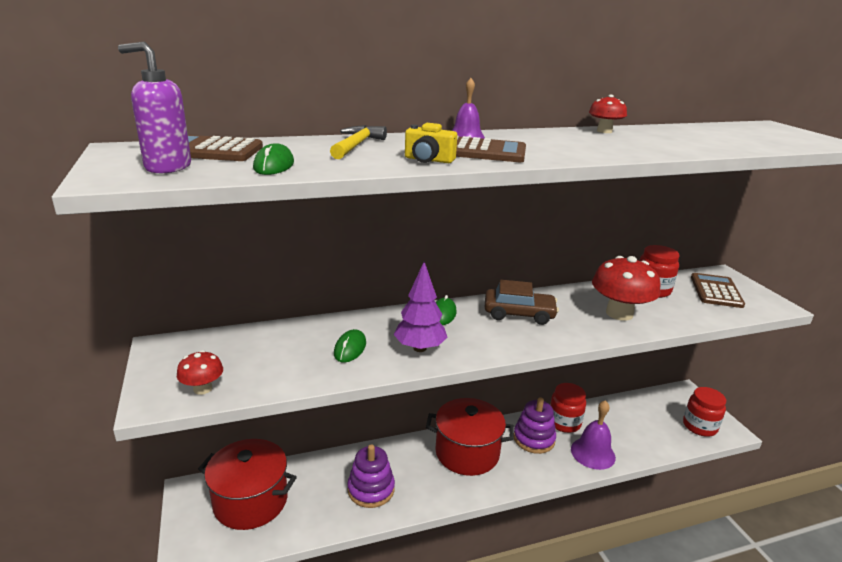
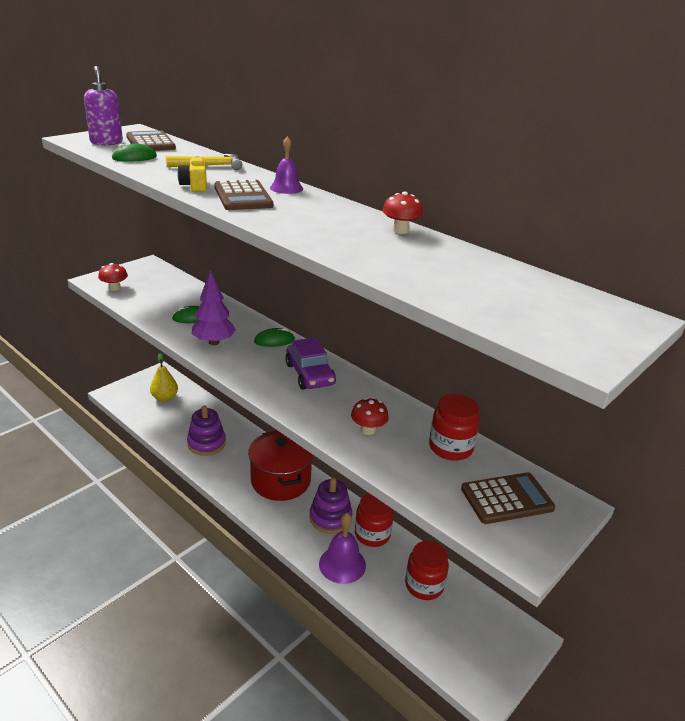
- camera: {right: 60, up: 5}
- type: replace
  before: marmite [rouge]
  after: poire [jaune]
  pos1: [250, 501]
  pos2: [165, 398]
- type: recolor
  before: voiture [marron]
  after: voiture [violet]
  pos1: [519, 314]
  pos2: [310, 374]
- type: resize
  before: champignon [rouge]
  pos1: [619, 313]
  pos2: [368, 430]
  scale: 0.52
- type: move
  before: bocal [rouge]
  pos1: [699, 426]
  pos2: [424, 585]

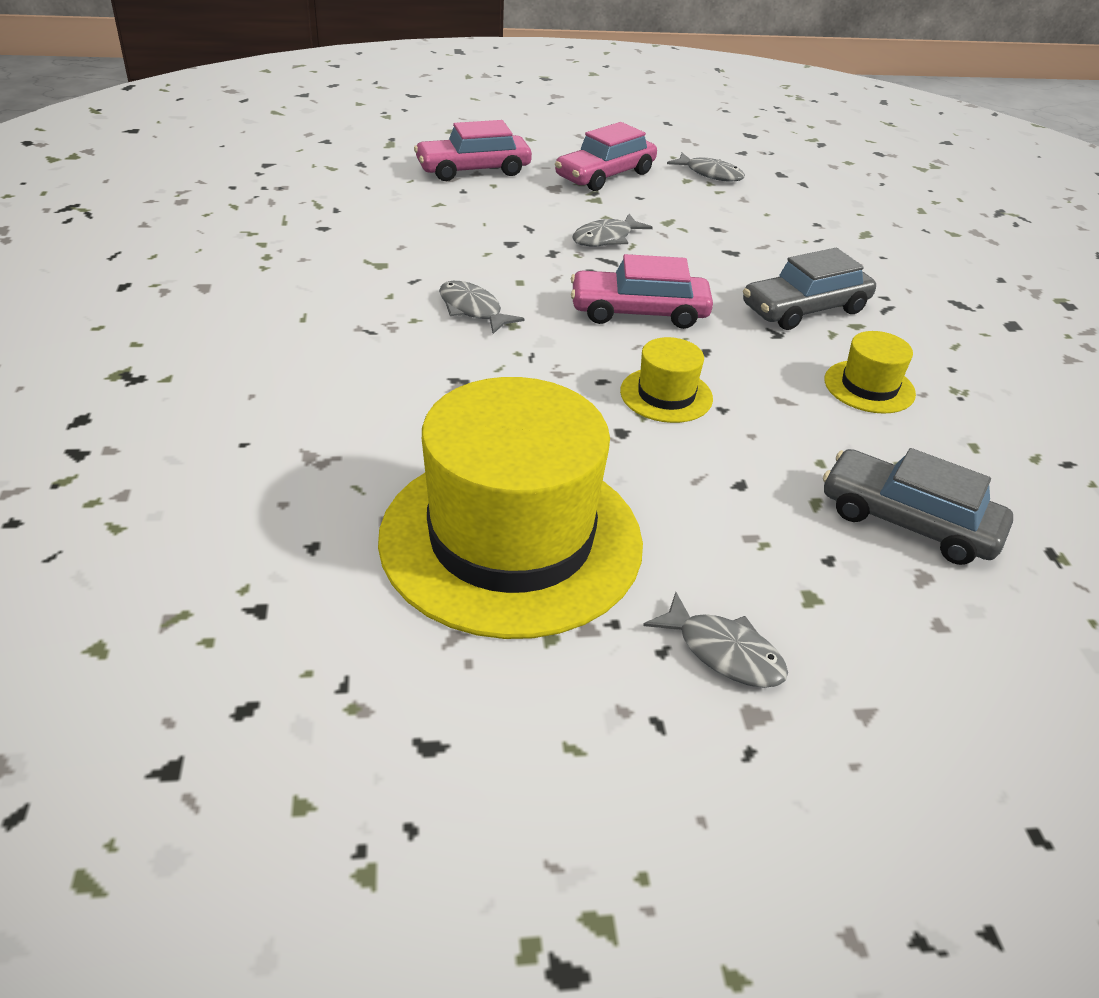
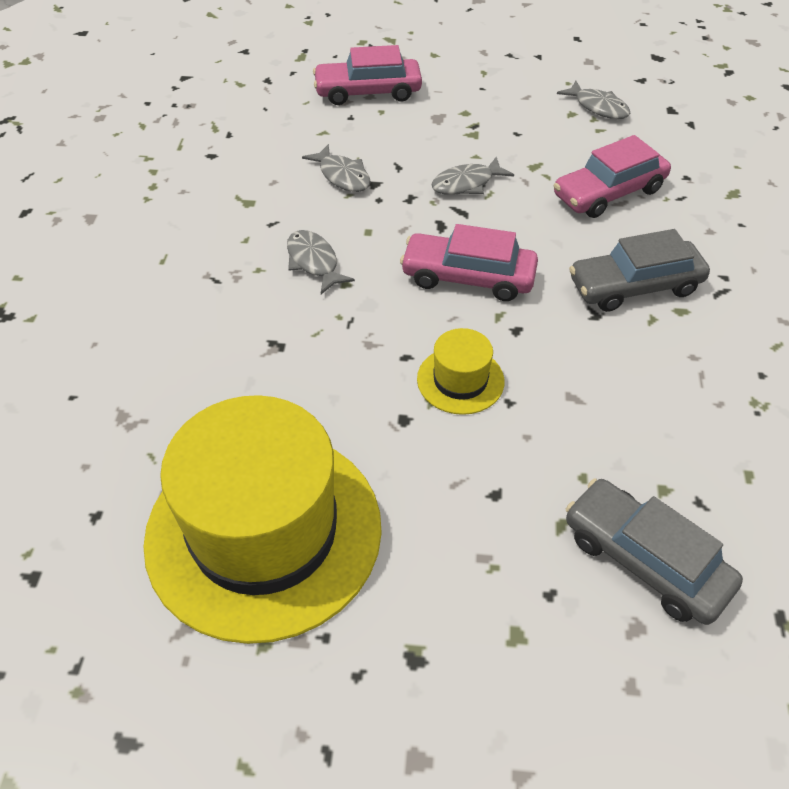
- camera: {right: 15, up: 10}
- type: move
  before: voiture [rose]
  pos1: [605, 175]
  pos2: [608, 193]
- type: move
  before: poisson [gris]
  pos1: [724, 652]
  pos2: [342, 176]
- type: delete
  before: chapeau [jaune]
  pos1: [869, 387]

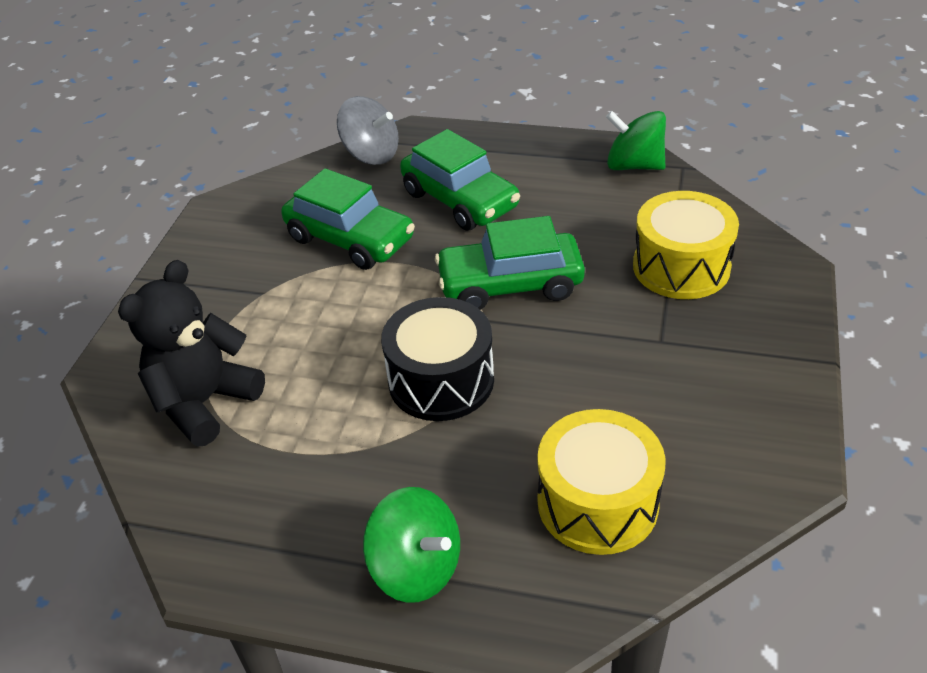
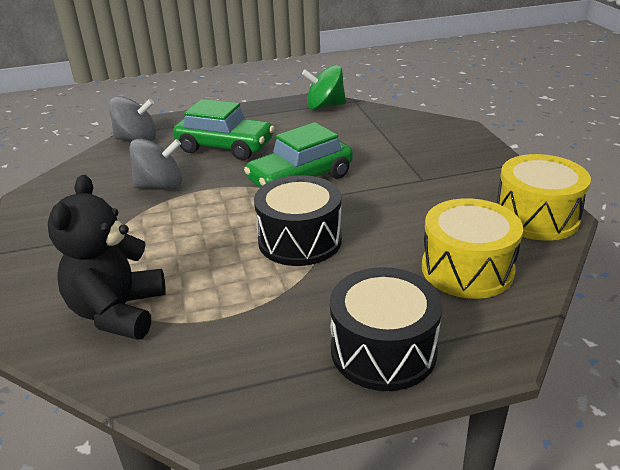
- camera: {right: -30, up: -10}
- type: replace
  before: voiture [vert]
  after: toupie [gris]
  pos1: [350, 239]
  pos2: [160, 185]
- type: replace
  before: toupie [vert]
  after: tambour [noir]
  pos1: [416, 568]
  pos2: [383, 350]
- type: move
  before: tambour [jaune]
  pos1: [681, 267]
  pos2: [536, 217]

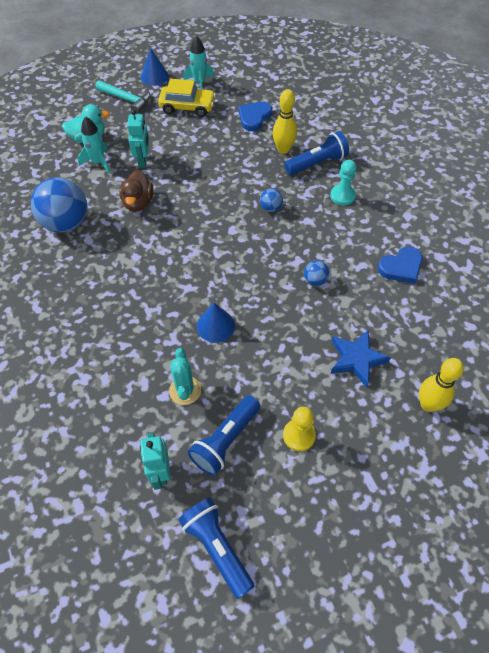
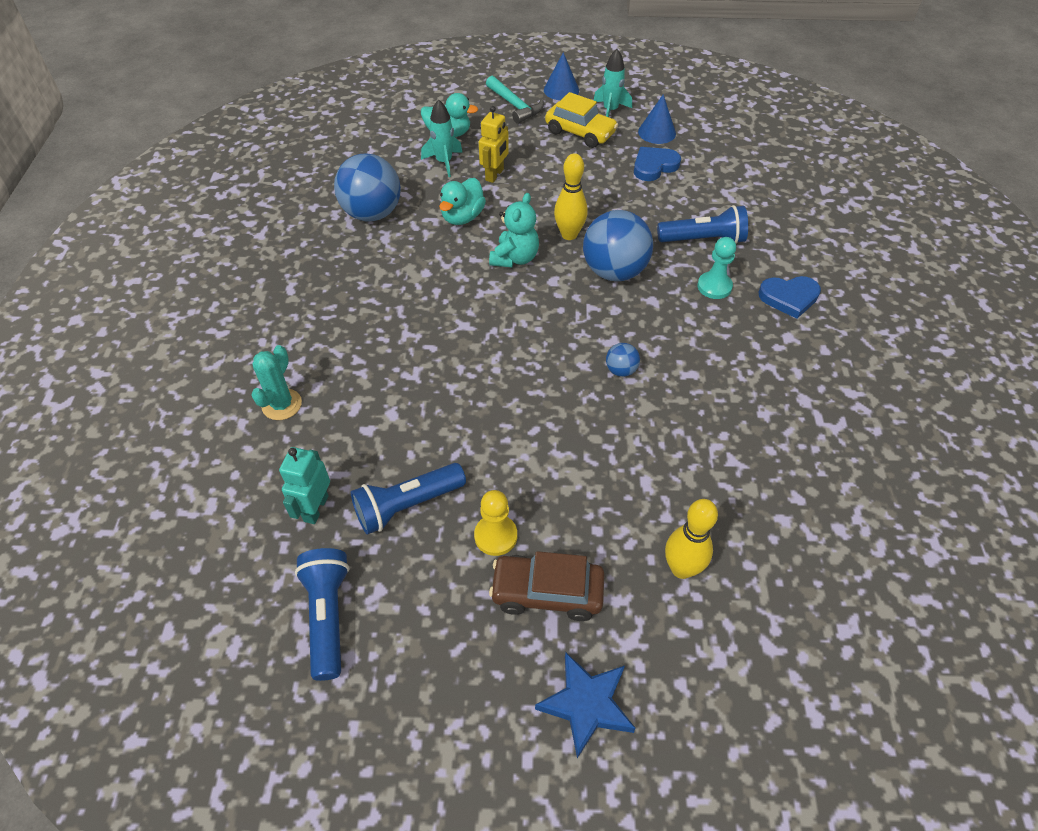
- camera: {right: 25, up: -5}
- type: recolor
  before: canard [marron]
  after: canard [turquoise]
  pos1: [138, 202]
  pos2: [462, 217]
- type: recolor
  before: robot [turquoise]
  after: robot [jaune]
  pos1: [143, 161]
  pos2: [495, 175]
- type: move
  before: cactus [turquoise]
  pos1: [185, 390]
  pos2: [282, 404]
- type: move
  before: cône [bleu]
  pos1: [215, 326]
  pos2: [657, 132]
- type: resize
  before: balle [bleu]
  pos1: [270, 208]
  pos2: [614, 271]
  scale: 2.24
- type: move
  before: quille [jaune]
  pos1: [283, 149]
  pos2: [569, 234]
- type: move
  before: étoile [bleu]
  pos1: [356, 359]
  pos2: [586, 704]
- type: move
  before: cœur [bleu]
  pos1: [401, 267]
  pos2: [789, 298]
- type: insert
  after: ours en peluche [turquoise]
  pos2: [515, 258]
- type: insert
  after: voiture [marron]
  pos2: [547, 592]

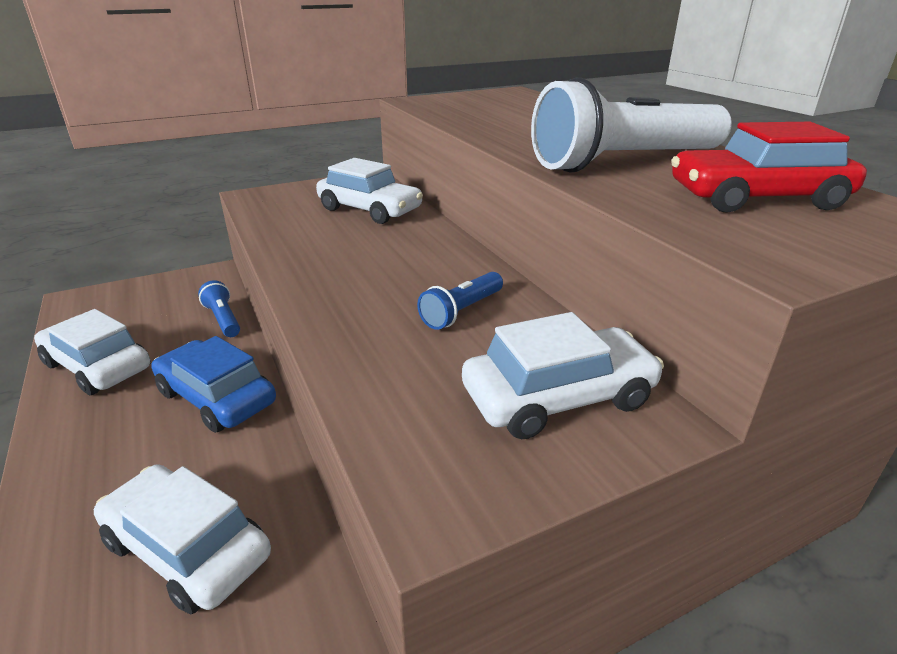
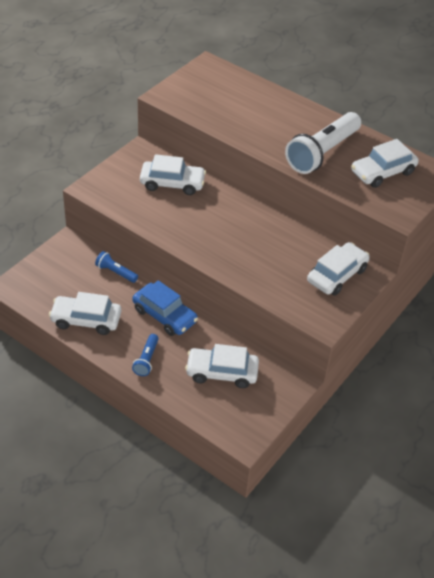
- camera: {right: -30, up: 15}
- type: rotate
  before: voiture [bleu]
  pos1: [216, 397]
  pos2: [164, 315]
  turn: -150
- type: move
  before: lampe de poche [bleu]
  pos1: [462, 311]
  pos2: [146, 360]
- type: recolor
  before: voiture [rouge]
  after: voiture [blanc]
  pos1: [756, 198]
  pos2: [382, 172]

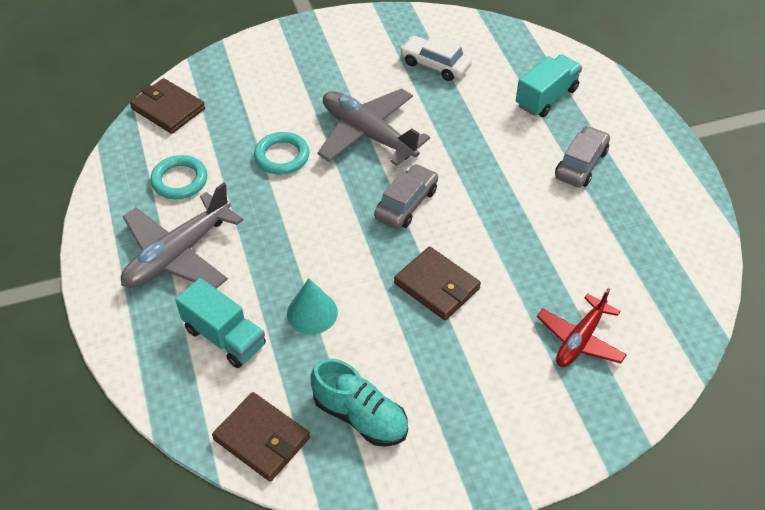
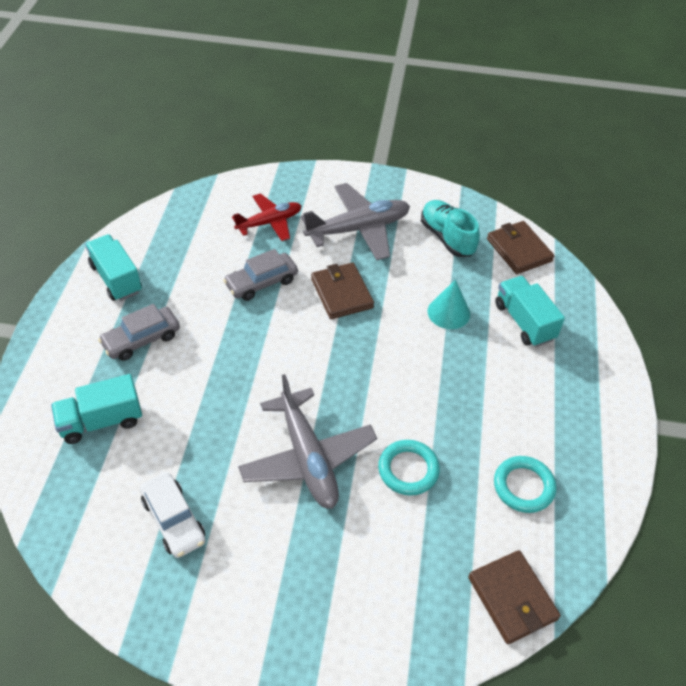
- camera: {right: -155, up: 0}
- type: move
  before: avion [gris]
  pos1: [178, 254]
  pos2: [358, 229]
- type: move
  before: voiture [gris]
  pos1: [406, 204]
  pos2: [261, 282]
- type: insert
  after: camion [turquoise]
  pos2: [116, 278]

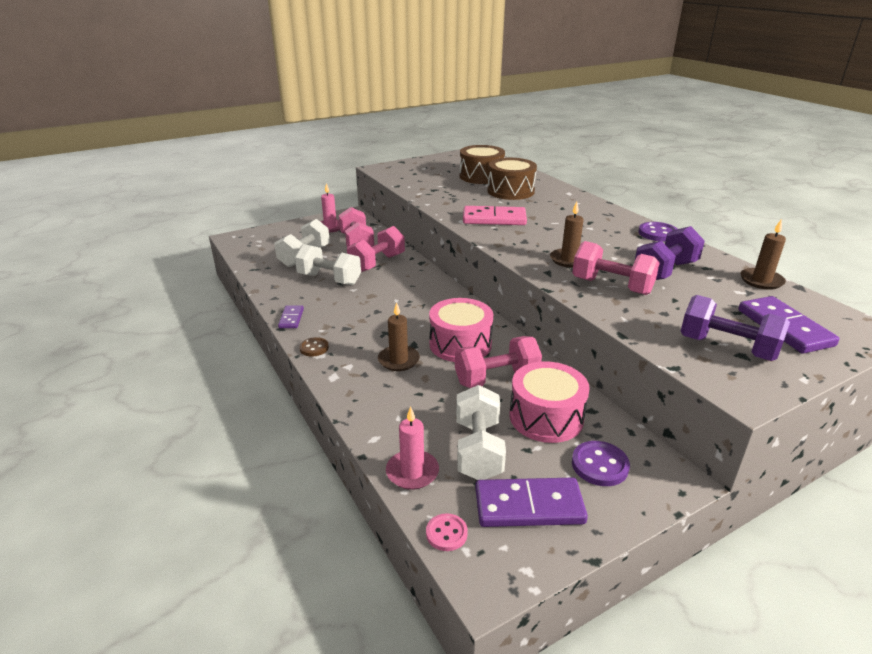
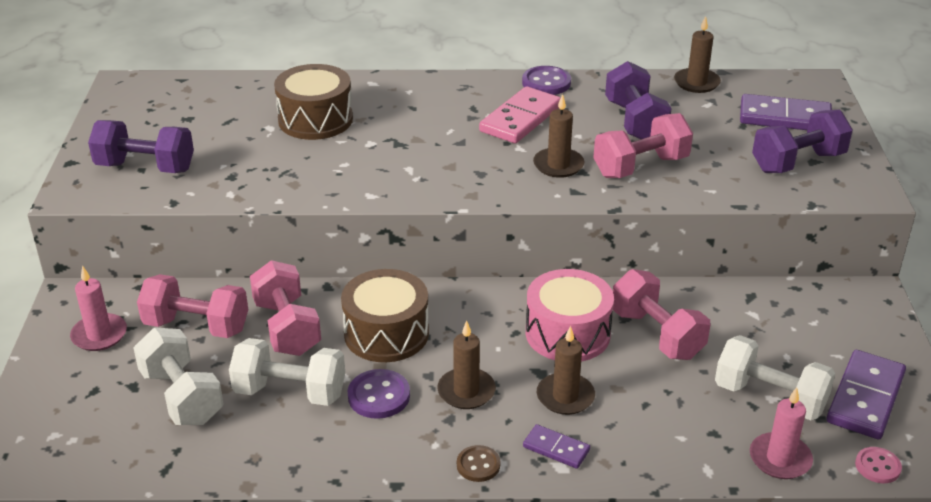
- camera: {right: -60, up: 5}
- type: move
  before: domino [violet]
  pos1: [291, 318]
  pos2: [556, 448]
- type: rotate
  before: haltère [blanc]
  pos1: [329, 279]
  pos2: [290, 392]
  turn: 45
- type: rotate
  before: haltère [rose]
  pos1: [496, 378]
  pos2: [656, 334]
  turn: -45
- type: move
  before: tambour [marron]
  pos1: [481, 176]
  pos2: [386, 333]
- type: move
  before: domino [rose]
  pos1: [494, 219]
  pos2: [521, 119]
- type: delete
  before: tambour [rose]
  pos1: [546, 417]
- type: move
  before: bouton [violet]
  pos1: [599, 465]
  pos2: [379, 396]
- type: insert
  after: haltère [violet]
  pos2: [145, 167]
- type: insert
  after: bougie [marron]
  pos2: [466, 391]

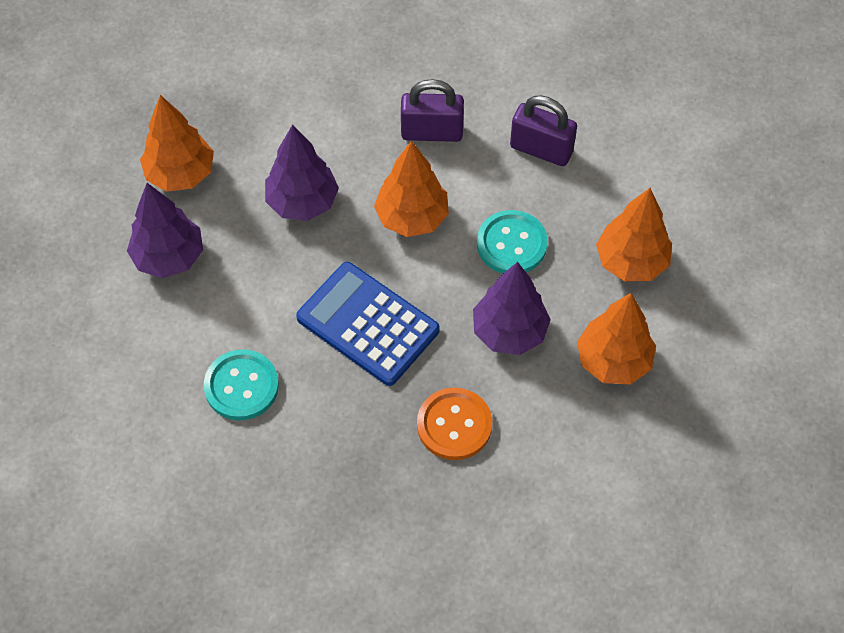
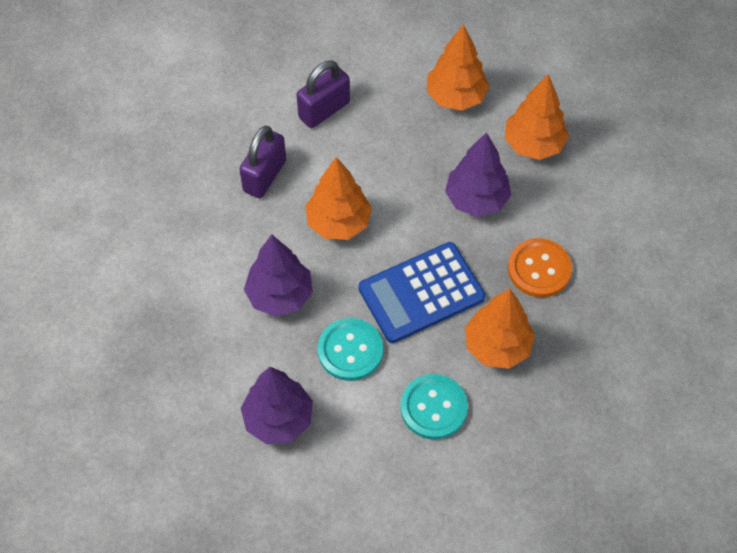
- camera: {right: -65, up: 0}
- type: move
  before: arbre [orange]
  pos1: [180, 174]
  pos2: [497, 346]
- type: move
  before: bouton [turquoise]
  pos1: [511, 244]
  pos2: [350, 350]

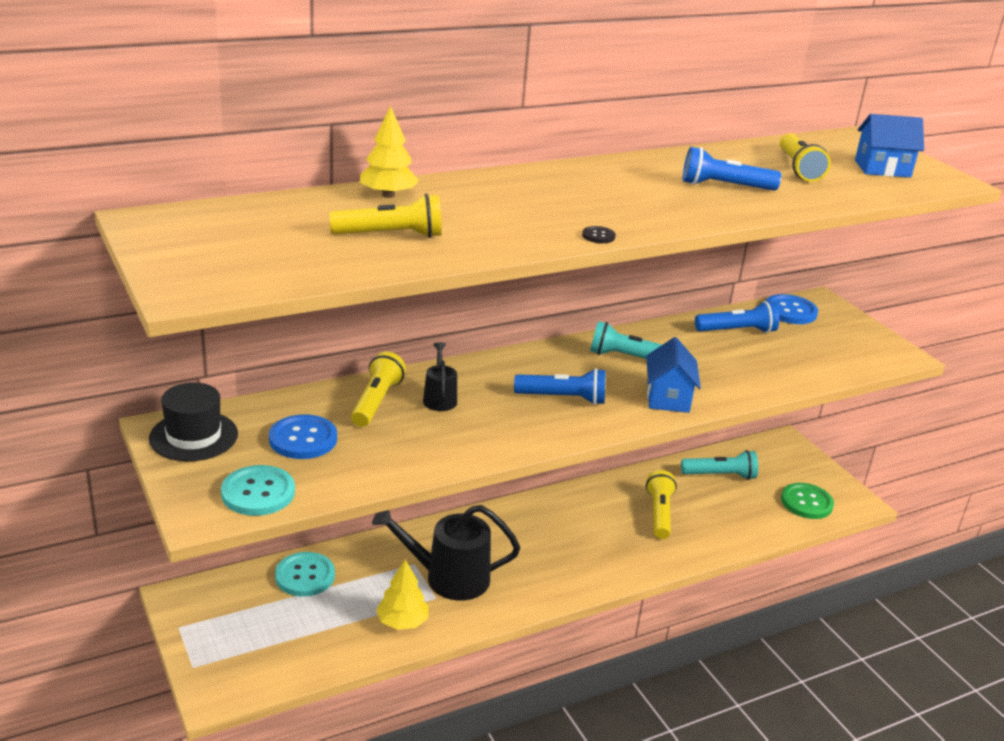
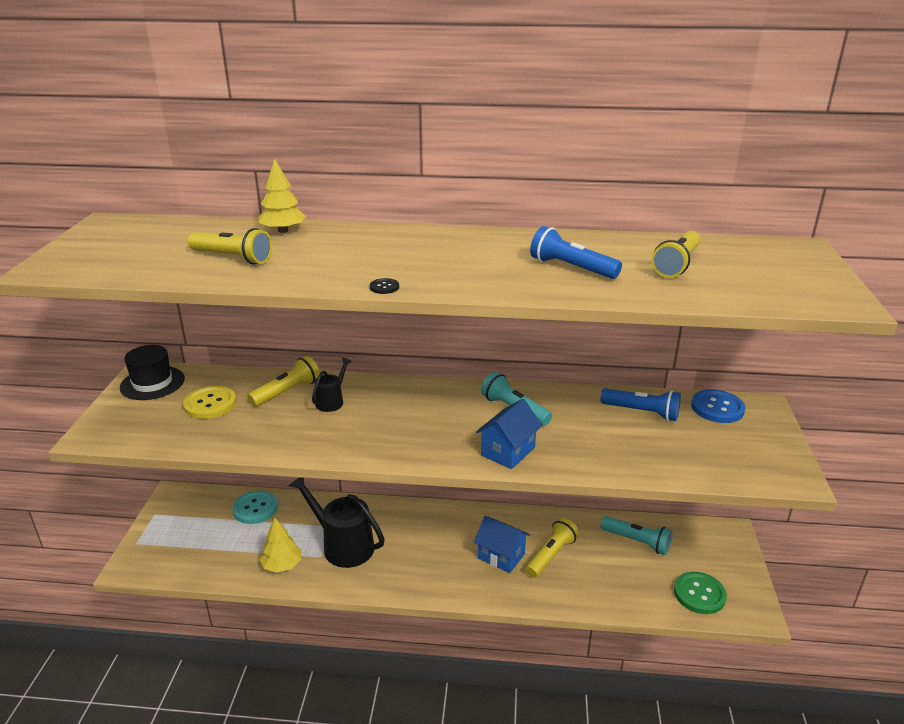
- camera: {right: 35, up: 0}
- type: delete
  before: bouton [turquoise]
  pos1: [258, 493]
- type: recolor
  before: bouton [bleu]
  after: bouton [jaune]
  pos1: [303, 439]
  pos2: [210, 404]
- type: delete
  before: lampe de poche [bleu]
  pos1: [563, 398]
- type: move
  before: maison [bleu]
  pos1: [882, 169]
  pos2: [501, 556]

